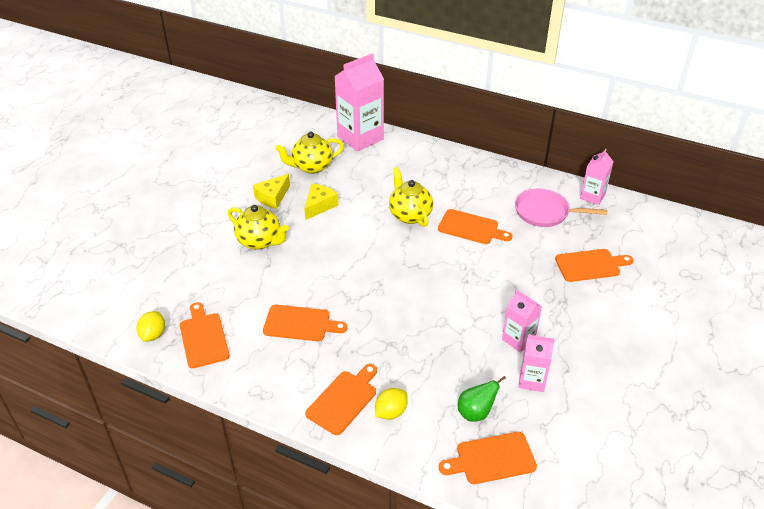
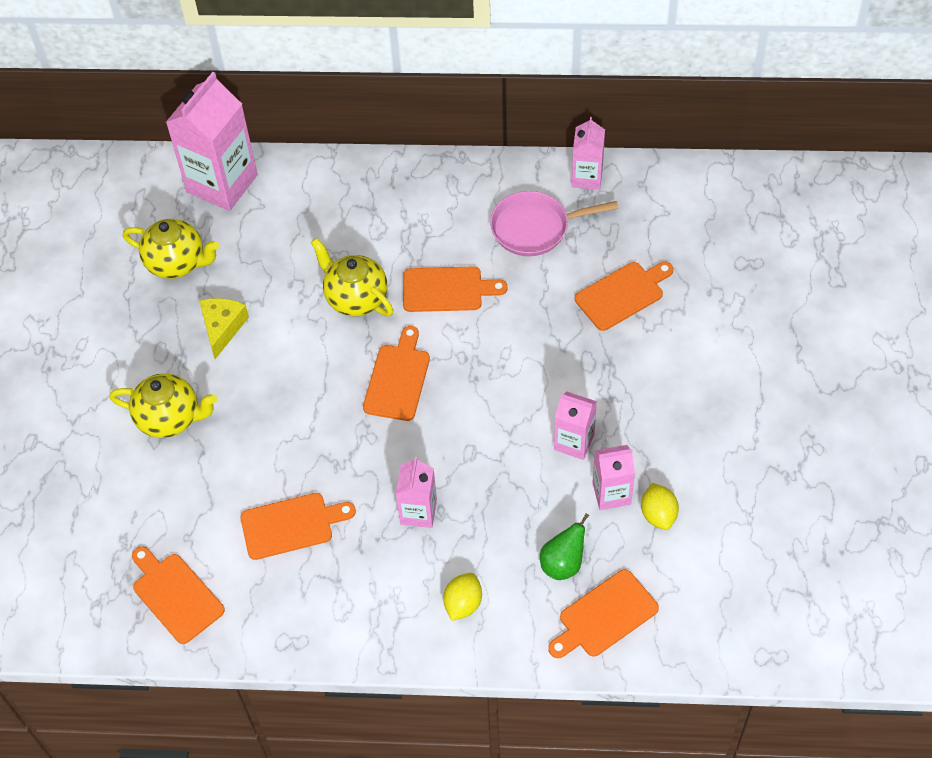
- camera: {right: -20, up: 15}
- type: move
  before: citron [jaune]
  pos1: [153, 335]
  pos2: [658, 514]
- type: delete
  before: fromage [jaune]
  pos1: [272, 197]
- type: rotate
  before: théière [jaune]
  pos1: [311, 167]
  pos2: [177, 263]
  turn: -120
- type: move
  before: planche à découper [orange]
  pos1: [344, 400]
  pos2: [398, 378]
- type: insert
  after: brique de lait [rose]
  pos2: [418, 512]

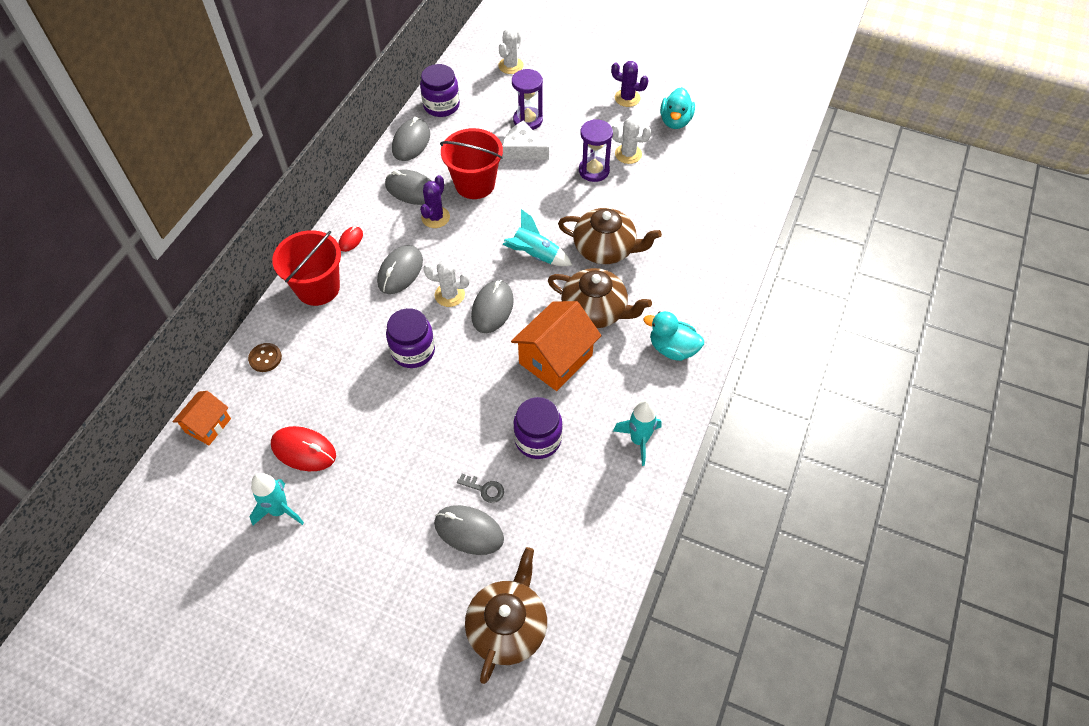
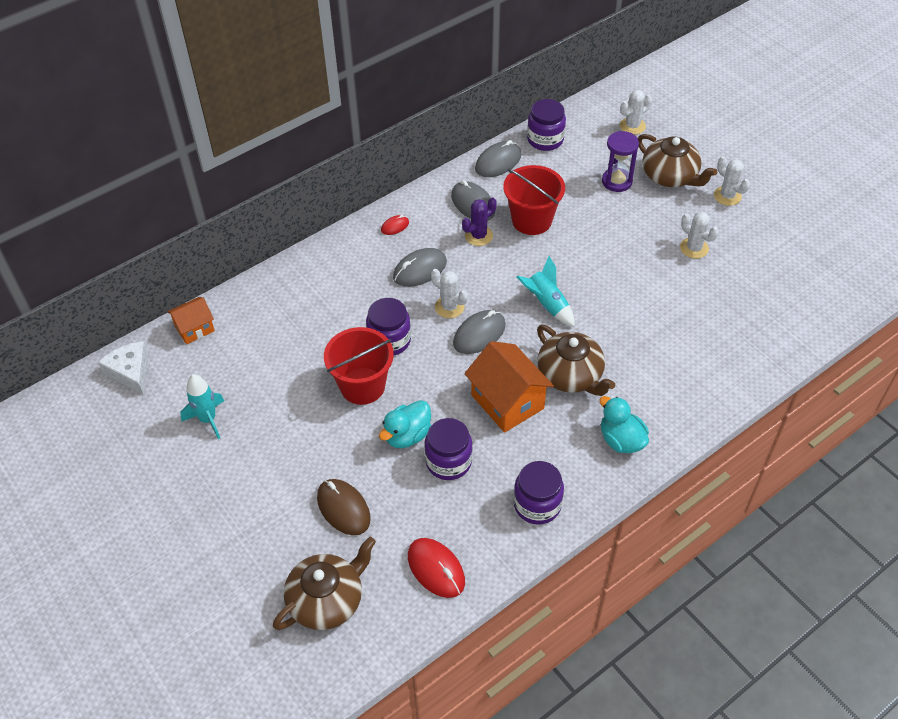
- camera: {right: 30, up: -5}
- type: delete
  before: bouton [marron]
  pos1: [265, 358]
- type: move
  before: souris [rouge]
  pos1: [304, 450]
  pos2: [436, 569]
- type: move
  before: seau [rouge]
  pos1: [318, 288]
  pos2: [362, 386]
- type: recolor
  before: souris [gris]
  after: souris [marron]
  pos1: [469, 531]
  pos2: [343, 508]
- type: delete
  before: clé [gris]
  pos1: [484, 489]
- type: move
  before: fromage [blanc]
  pos1: [523, 149]
  pos2: [130, 371]
- type: rotate
  before: maison [orange]
  pos1: [555, 359]
  pos2: [507, 401]
  turn: 75
- type: move
  before: théière [marron]
  pos1: [605, 248]
  pos2: [670, 176]
- type: delete
  before: sablier [violet]
  pos1: [594, 171]
- type: recolor
  before: cactus [violet]
  after: cactus [blanc]
  pos1: [627, 98]
  pos2: [727, 196]
- type: replace
  before: fusée [turquoise]
  after: bocal [violet]
  pos1: [639, 440]
  pos2: [537, 505]
- type: move
  before: canard [turquoise]
  pos1: [675, 121]
  pos2: [407, 435]

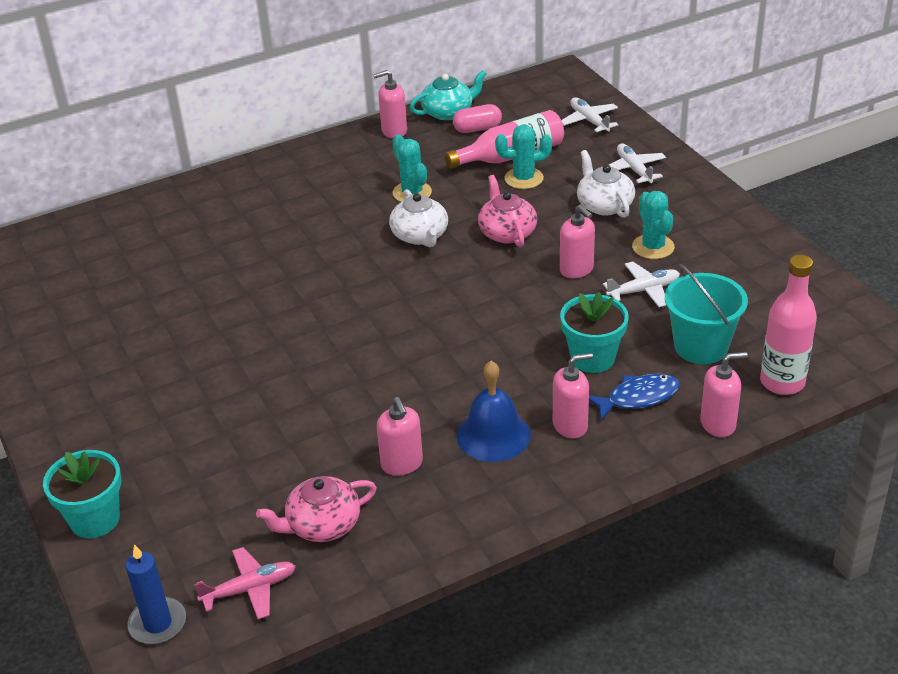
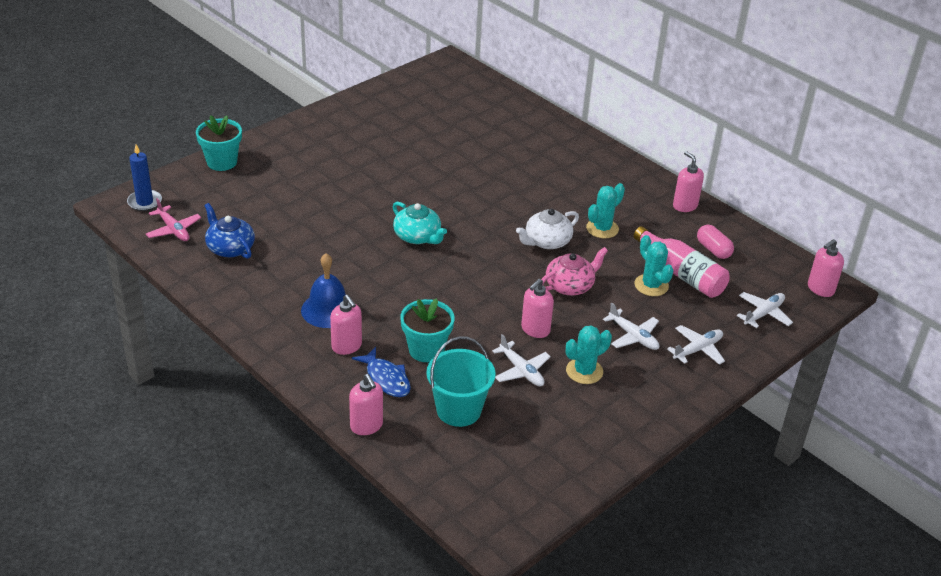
- camera: {right: 70, up: 0}
- type: recolor
  before: théière [rose]
  after: théière [bleu]
  pos1: [322, 525]
  pos2: [230, 248]
- type: move
  before: distributeur de savon [rose]
  pos1: [402, 464]
  pos2: [820, 289]
- type: move
  before: théière [turquoise]
  pos1: [448, 112]
  pos2: [418, 236]
- type: replace
  before: théière [blanc]
  after: avion [blanc]
  pos1: [604, 205]
  pos2: [633, 336]
- type: delete
  before: bouteille [rose]
  pos1: [782, 382]

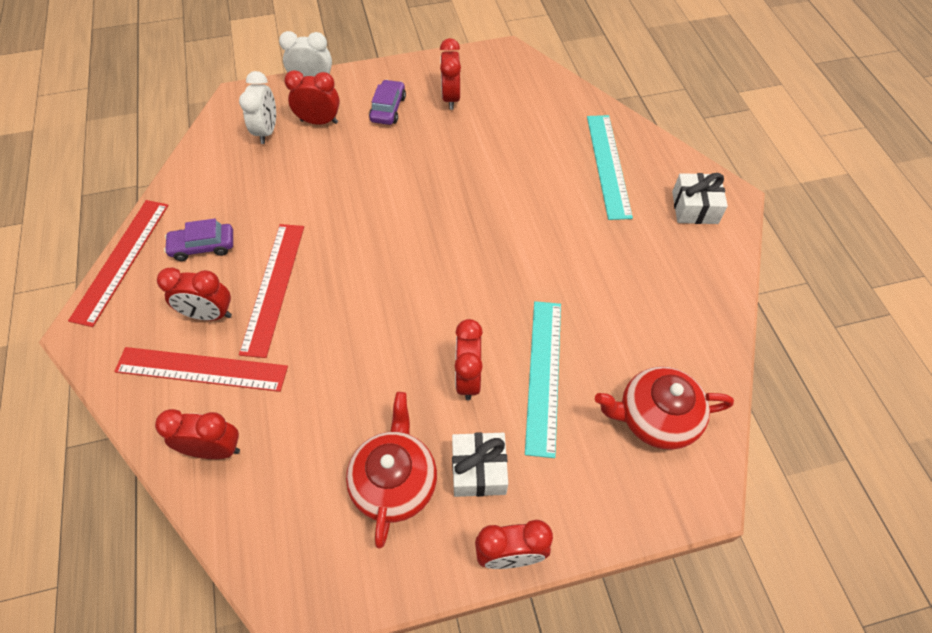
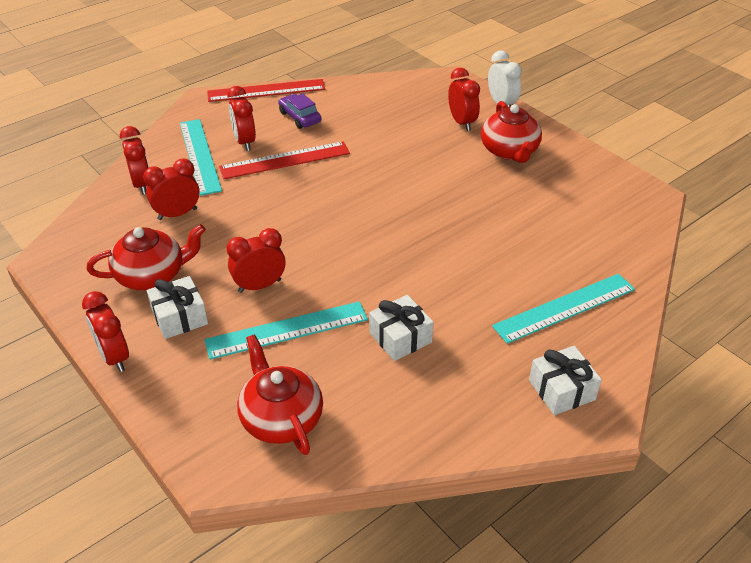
- camera: {right: 65, up: -15}
- type: recolor
  before: règle [rouge]
  after: règle [turquoise]
  pos1: [201, 369]
  pos2: [199, 156]
- type: delete
  before: réveil [blanc]
  pos1: [267, 131]
- type: replace
  before: voiture [violet]
  after: théière [rouge]
  pos1: [388, 109]
  pos2: [509, 151]
- type: move
  before: réveil [rouge]
  pos1: [451, 98]
  pos2: [177, 214]
- type: insert
  after: cadeau [blanc]
  pos2: [400, 337]

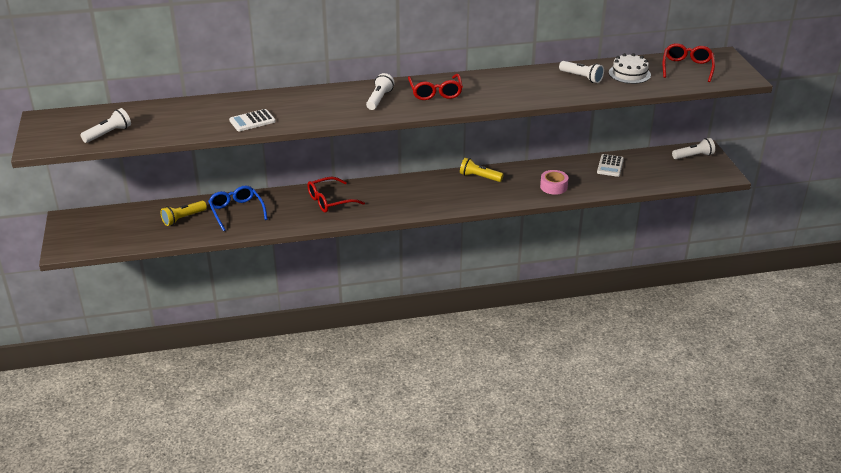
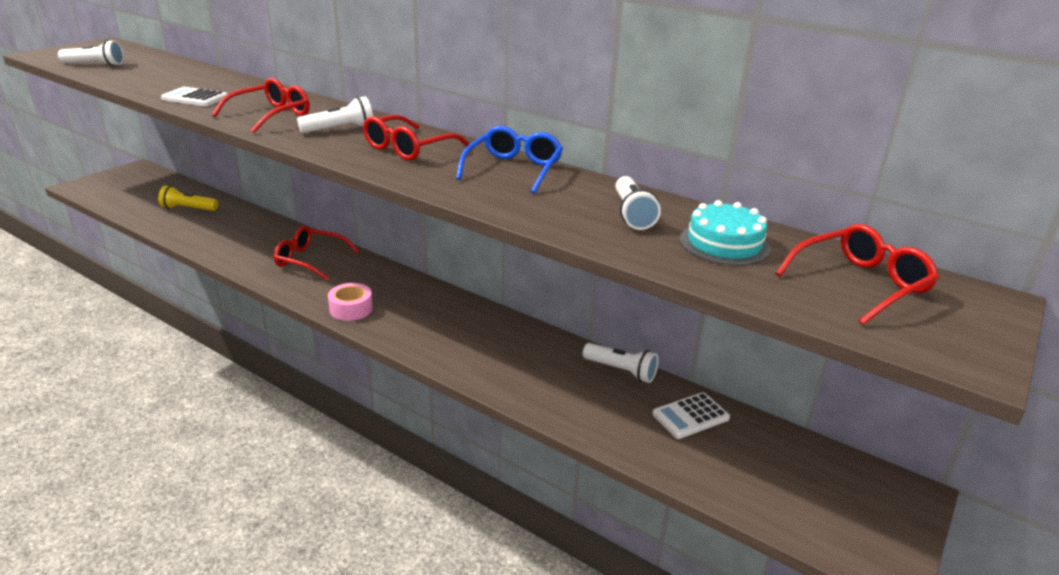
- camera: {right: 45, up: -5}
- type: move
  before: lunettes [bleu]
  pos1: [236, 211]
  pos2: [513, 169]
- type: delete
  before: lampe de poche [jaune]
  pos1: [479, 177]
- type: move
  before: ruban adhésif [rose]
  pos1: [553, 187]
  pos2: [351, 309]
- type: recolor
  before: gâteau [blanc]
  after: gâteau [turquoise]
  pos1: [629, 74]
  pos2: [724, 244]
- type: move
  before: lampe de poche [blanc]
  pos1: [693, 156]
  pos2: [621, 371]
- type: insert
  after: lunettes [rouge]
  pos2: [271, 115]

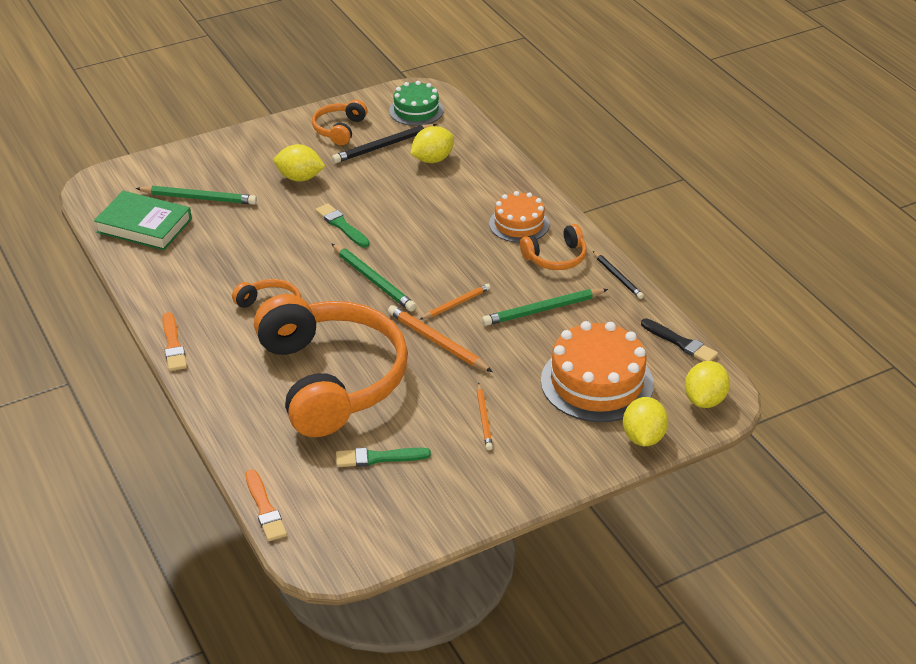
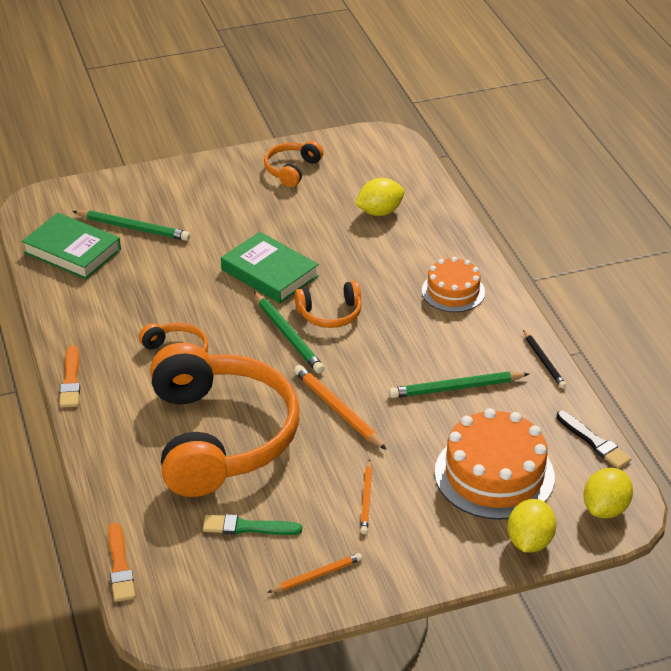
- camera: {right: 10, up: 0}
- type: delete
  before: citron [jaune]
  pos1: [300, 178]
- type: replace
  before: pinceau [vert]
  after: livre [vert]
  pos1: [341, 225]
  pos2: [269, 273]
- type: delete
  before: crayon [noir]
  pos1: [383, 146]
- type: delete
  before: gâteau [vert]
  pos1: [416, 110]
- type: move
  before: crayon [orange]
  pos1: [456, 304]
  pos2: [317, 575]
- type: move
  before: casque audio [orange]
  pos1: [556, 257]
  pos2: [330, 313]

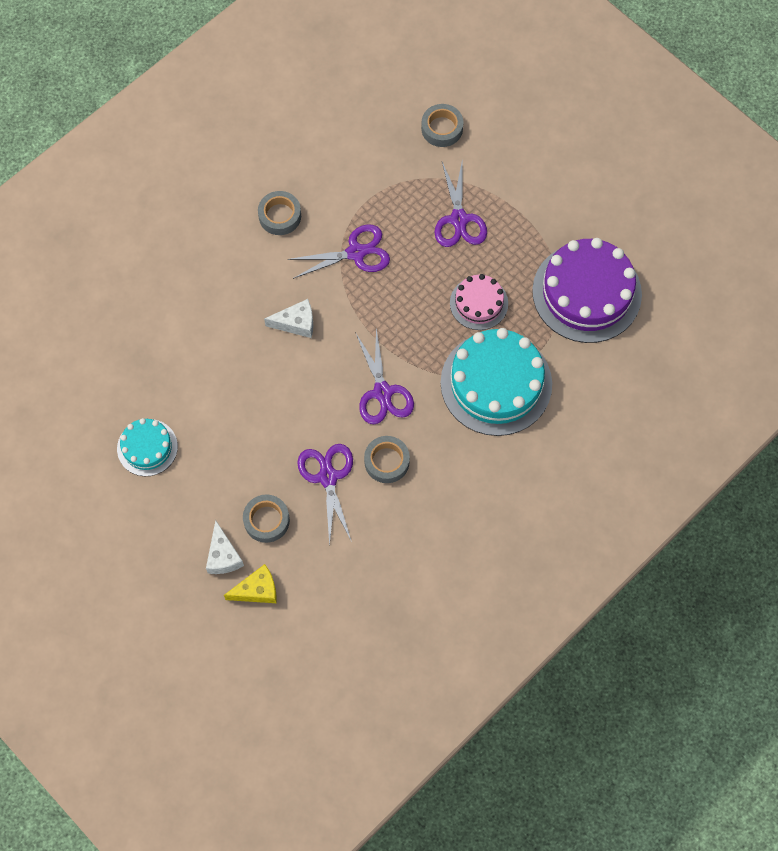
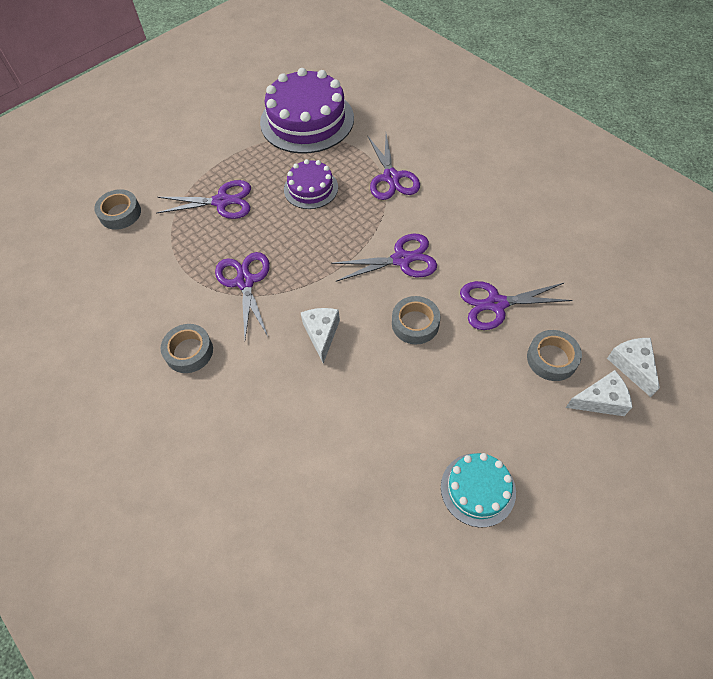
- camera: {right: -85, up: -10}
- type: recolor
  before: fromage [jaune]
  after: fromage [blanc]
  pos1: [257, 590]
  pos2: [632, 366]
- type: move
  before: ruban adhésif [gris]
  pos1: [386, 461]
  pos2: [415, 324]
- type: replace
  before: gâteau [turquoise]
  after: ciseaux [violet]
  pos1: [496, 383]
  pos2: [391, 177]
- type: recolor
  before: gâteau [rose]
  after: gâteau [violet]
  pos1: [479, 303]
  pos2: [311, 188]

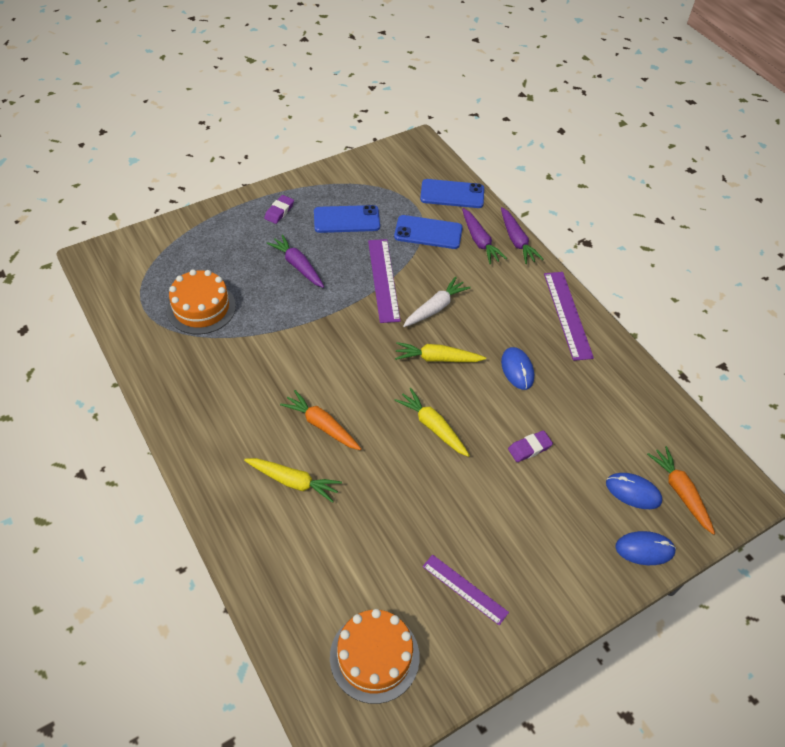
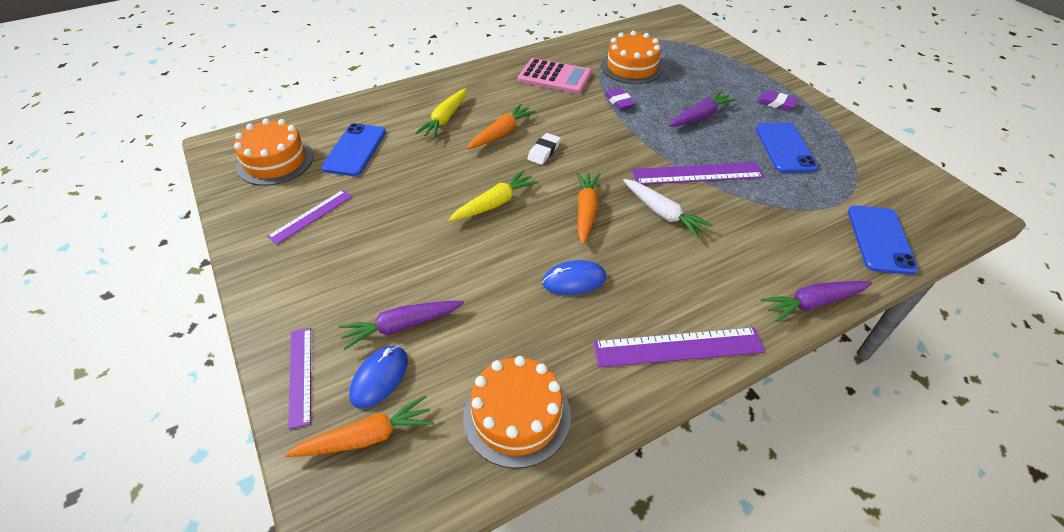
- camera: {right: 95, up: -5}
- type: move
  before: téléphone [bleu]
  pos1: [428, 232]
  pos2: [355, 150]
- type: recolor
  before: carotte [jaune]
  after: carotte [orange]
  pos1: [437, 358]
  pos2: [586, 211]
- type: move
  before: carotte [violet]
  pos1: [479, 241]
  pos2: [402, 326]
- type: move
  before: gomme [violet]
  pos1: [529, 448]
  pos2: [619, 101]
- type: replace
  before: souris [bleu]
  after: règle [violet]
  pos1: [644, 549]
  pos2: [300, 375]
- type: insert
  after: gâteau [orange]
  pos2: [517, 416]
- type: insert
  after: calculatrice [rose]
  pos2: [554, 77]
- type: insert
  after: gomme [blanc]
  pos2: [544, 151]

